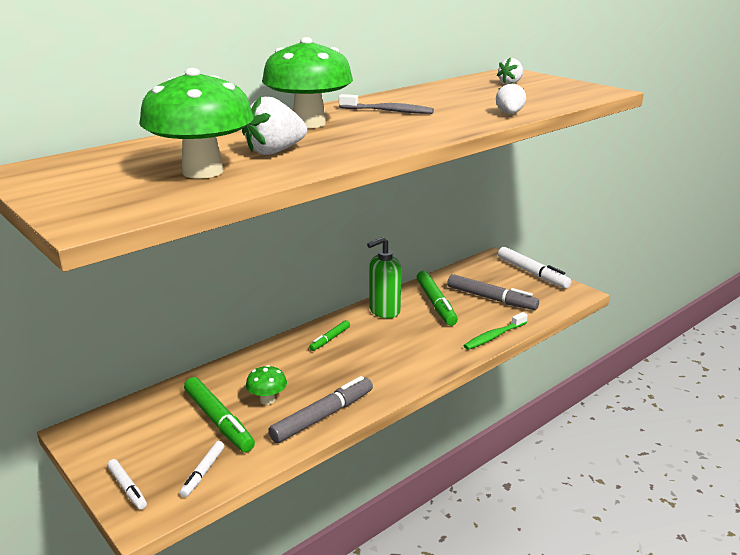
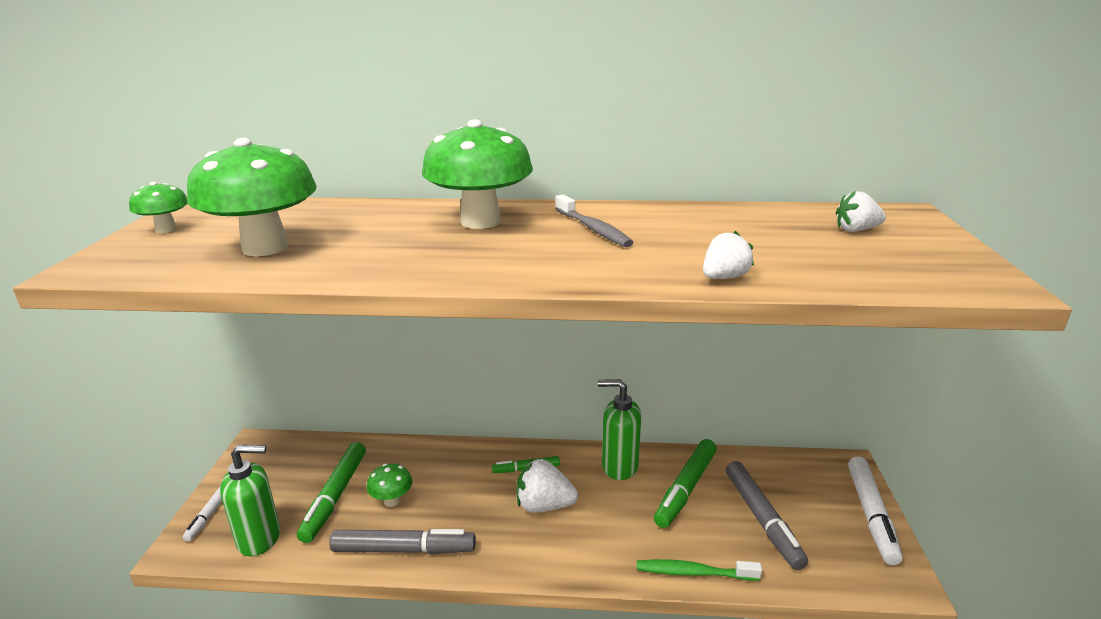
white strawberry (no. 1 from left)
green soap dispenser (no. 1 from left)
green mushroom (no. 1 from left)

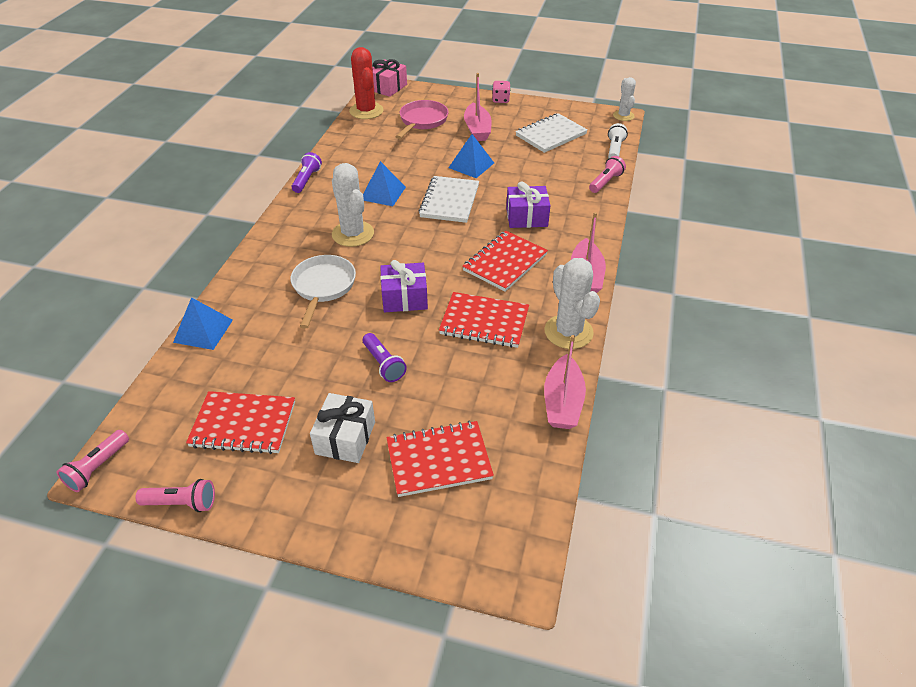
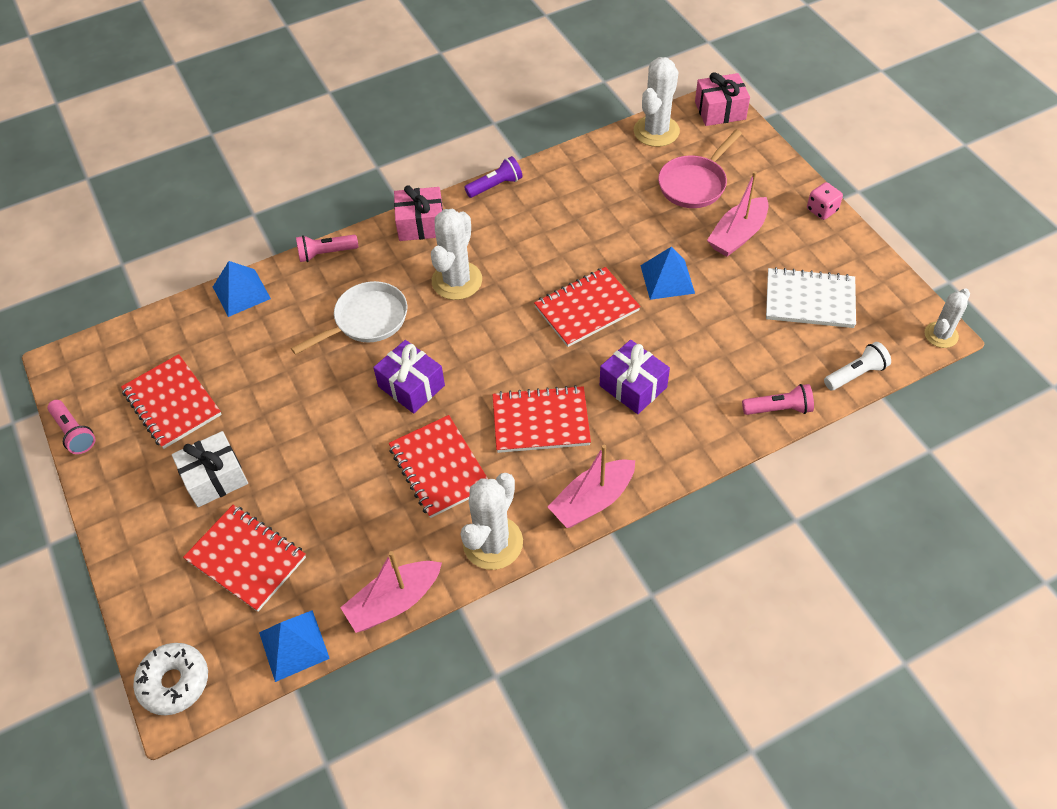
white cactus (no. 3 from left)
pink pan
blue pyramid (no. 2 from left)
red notebook (no. 5 from left)
purple flashlight (no. 2 from left in the first image)
pink flashlight (no. 2 from left)
pink gift (no. 1 from left)
white donut

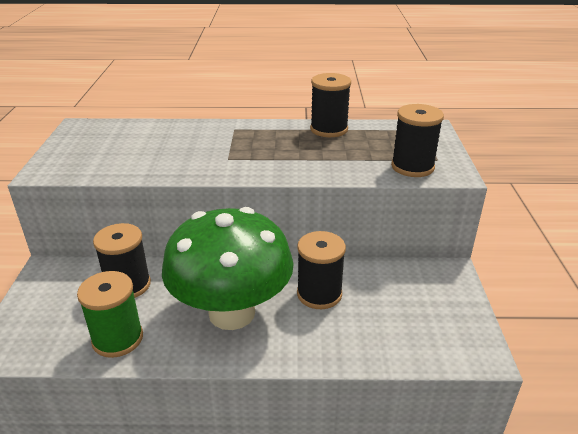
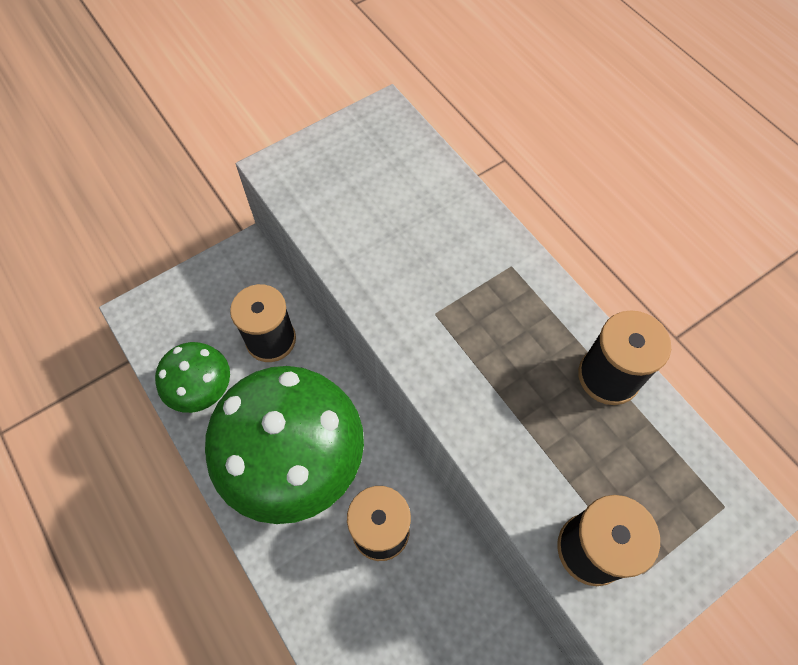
green mushroom (no. 1 from left)

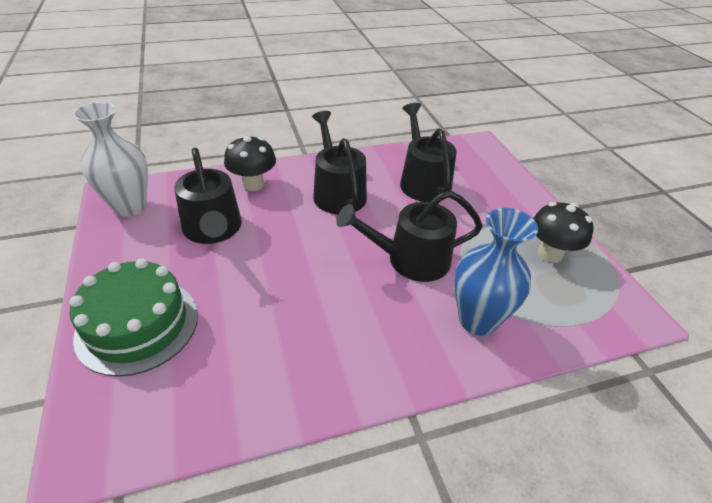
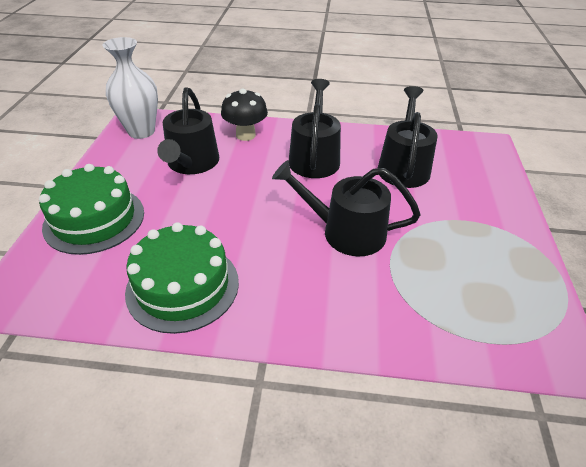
black mushroom (no. 2 from left in the first image)
blue vase
green cake (no. 2 from left)

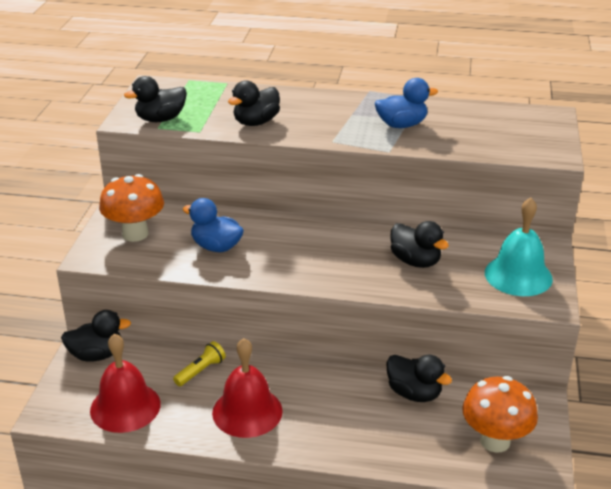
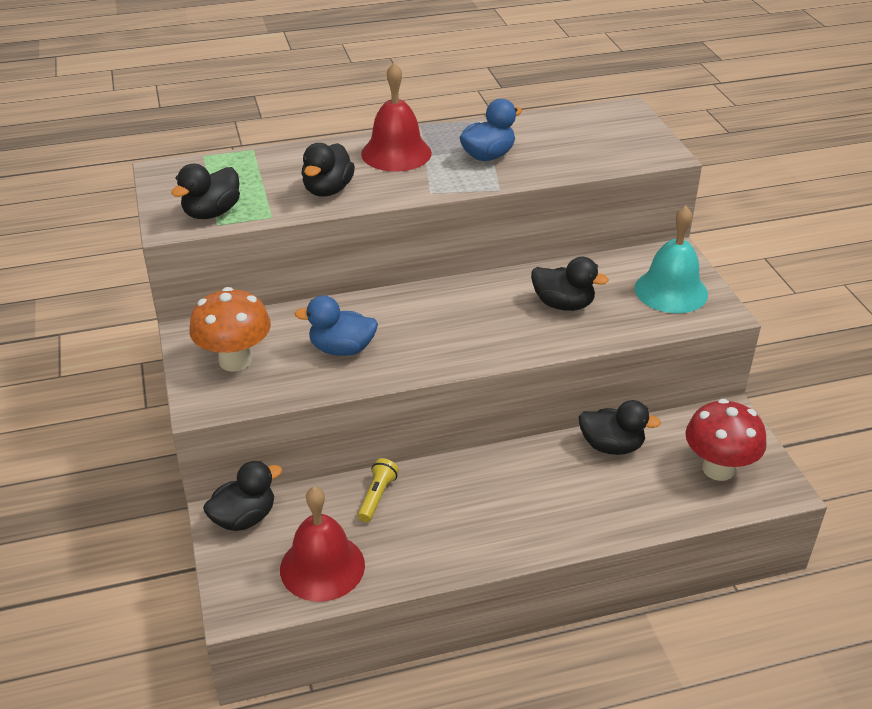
red bell (no. 2 from left)
red mushroom

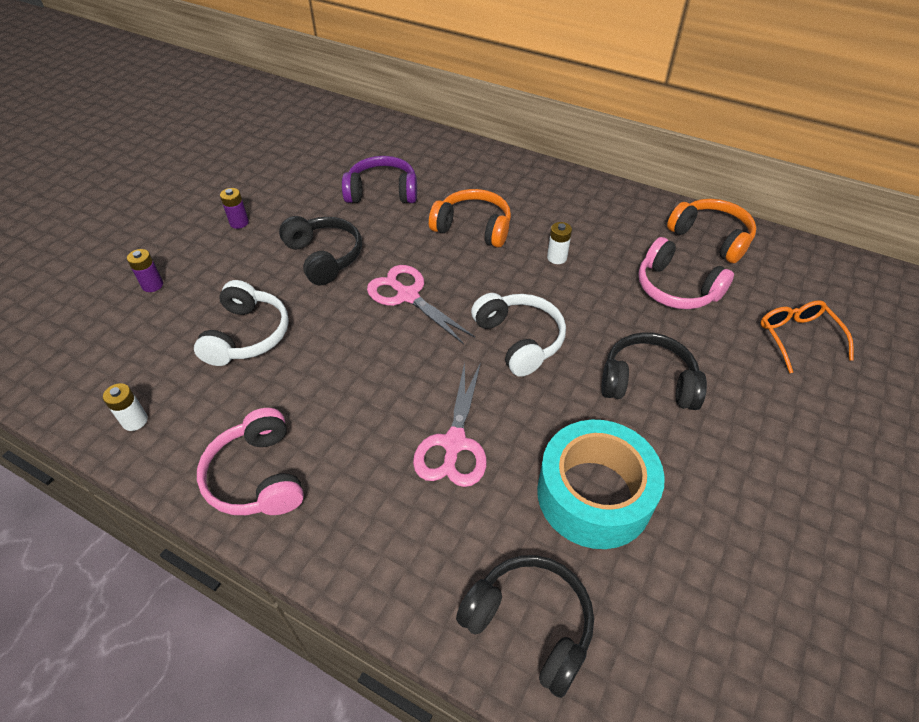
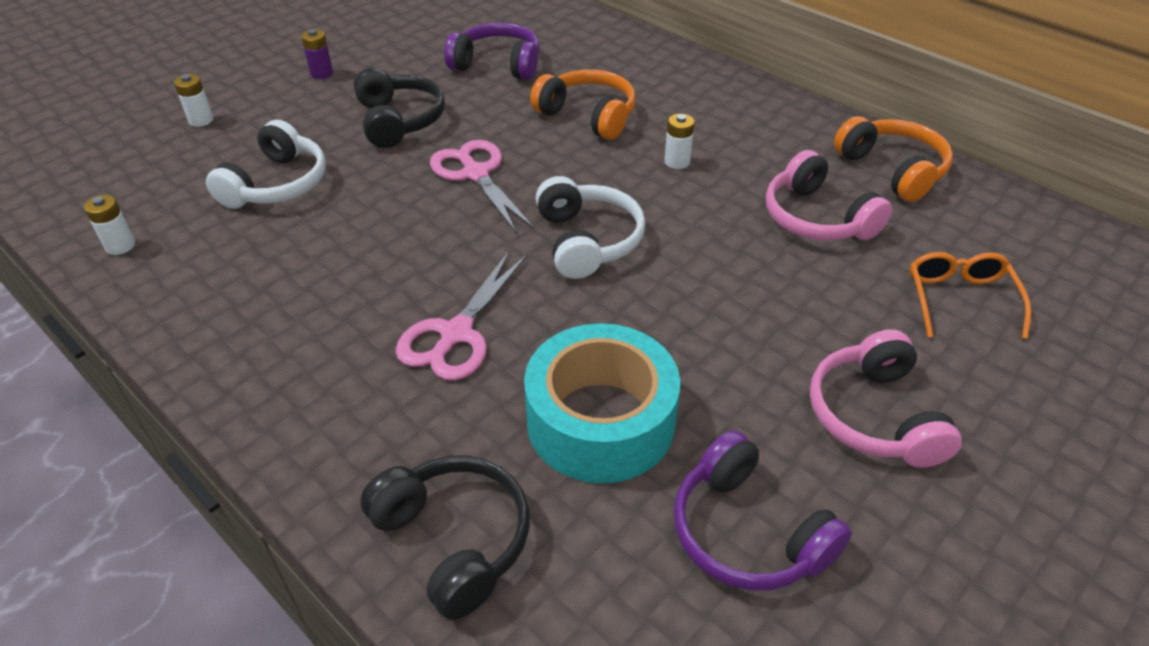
white battery (no. 2 from left)
black headphones (no. 3 from left in the first image)
pink headphones (no. 2 from left)
purple headphones (no. 2 from left)

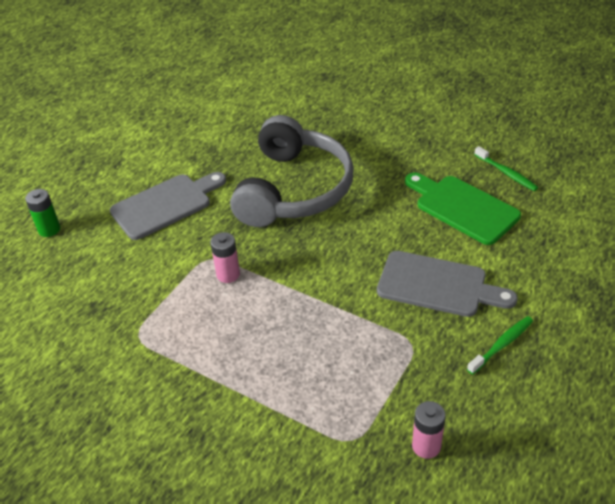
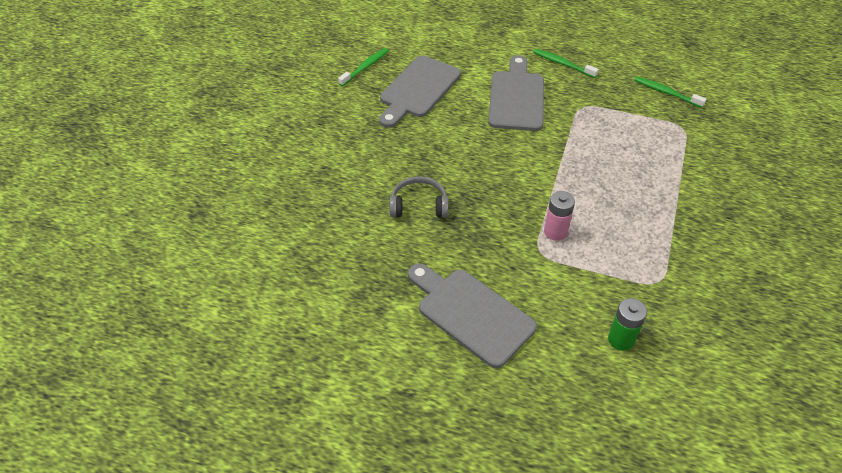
grey headphones
grey cutting board (no. 1 from left)
green battery
green toothbrush (no. 3 from left)

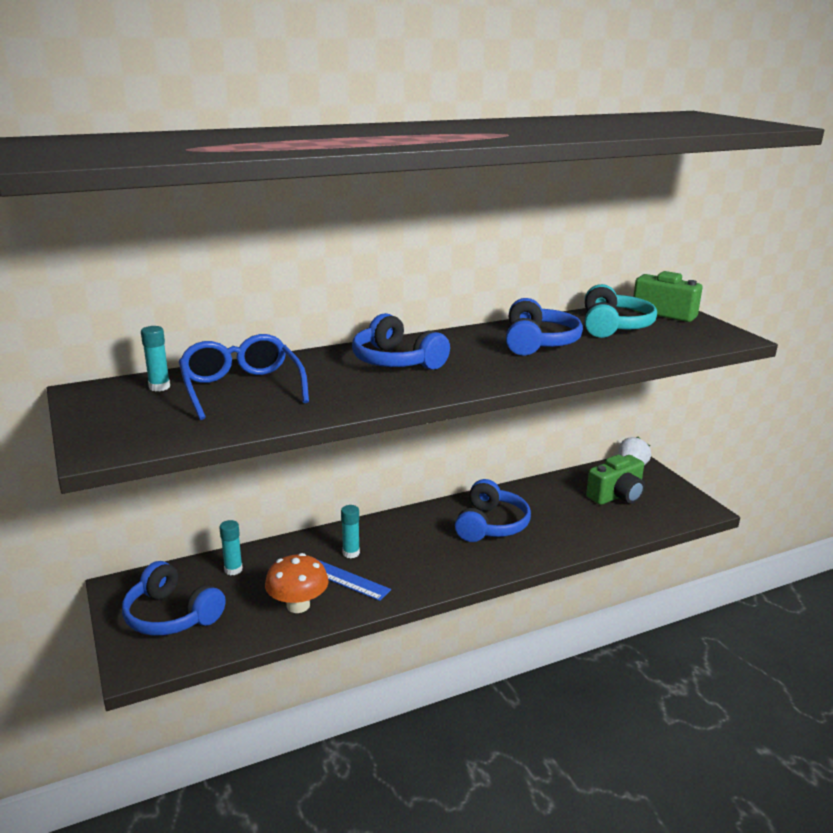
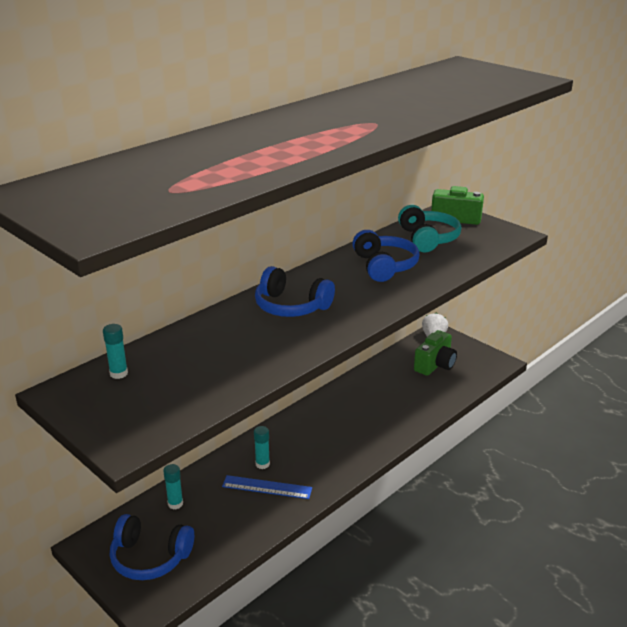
blue glasses
blue headphones (no. 3 from left in the first image)
orange mushroom

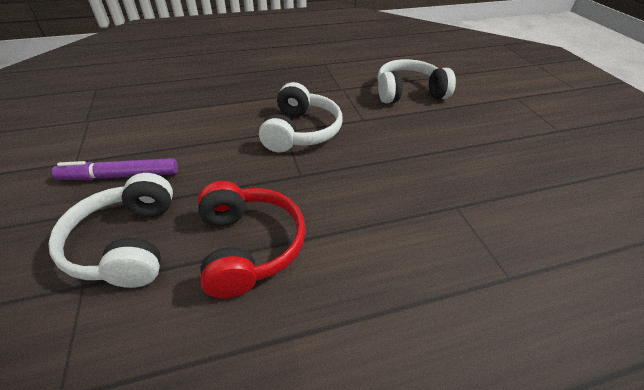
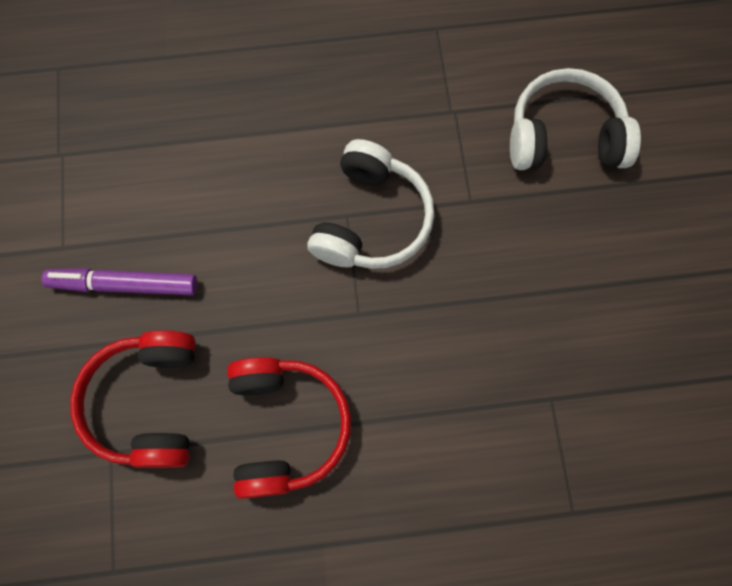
red headphones (no. 1 from left)

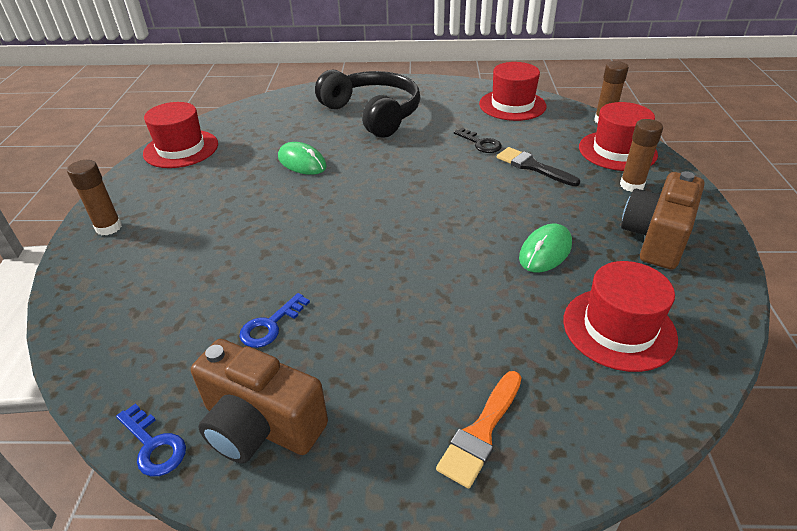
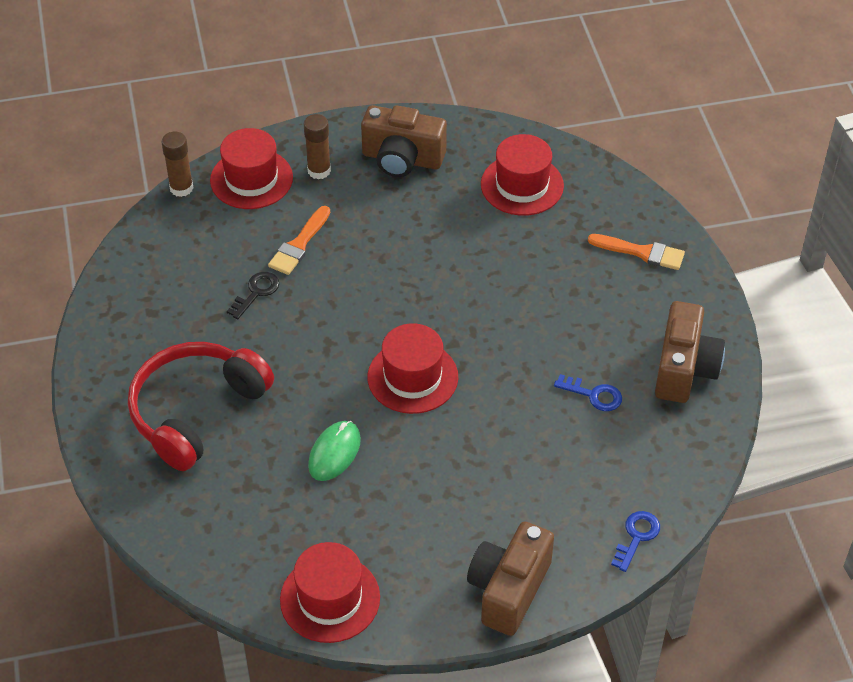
red hat (no. 3 from left)
red headphones
orange brush (no. 1 from left)
brown camera (no. 2 from left)
green mouse (no. 2 from left in the first image)
blue key (no. 2 from left)

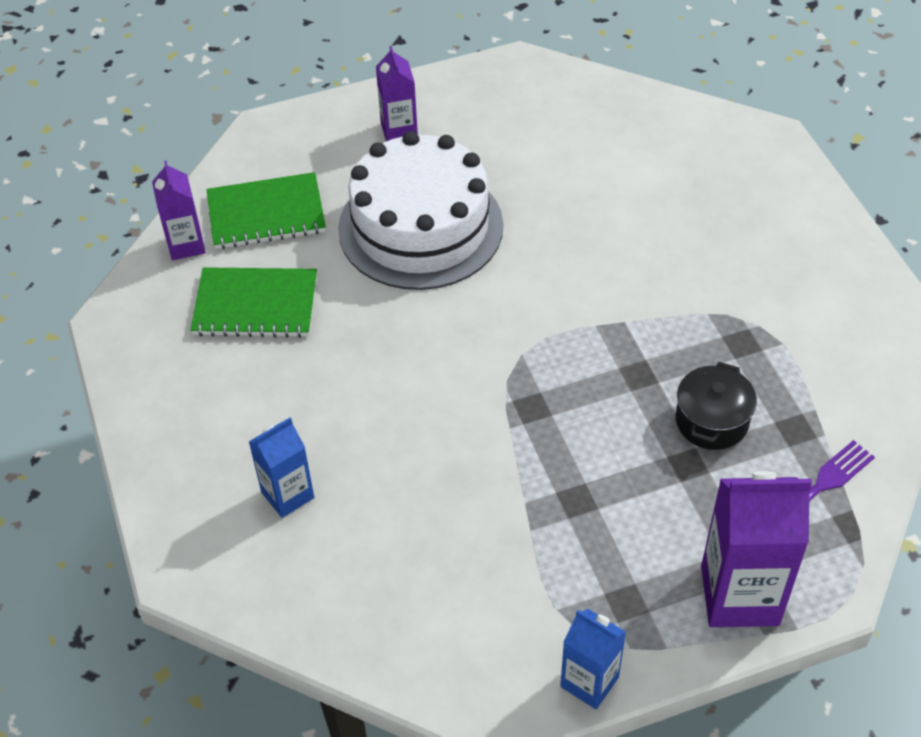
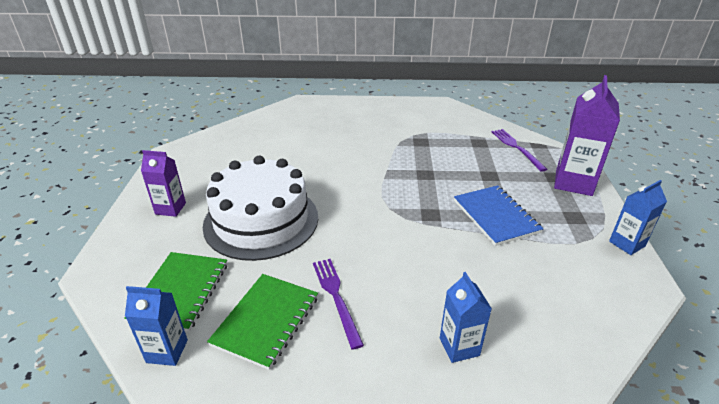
blue carton (no. 1 from left)
black pot
blue notebook
purple fork (no. 1 from left)

